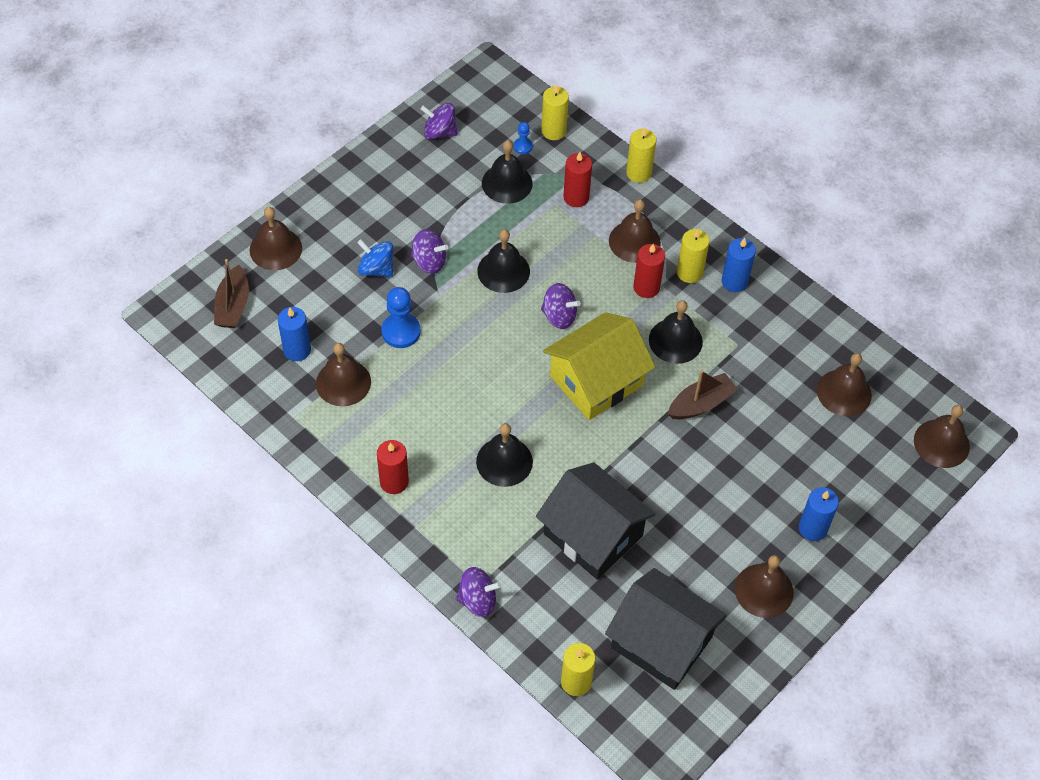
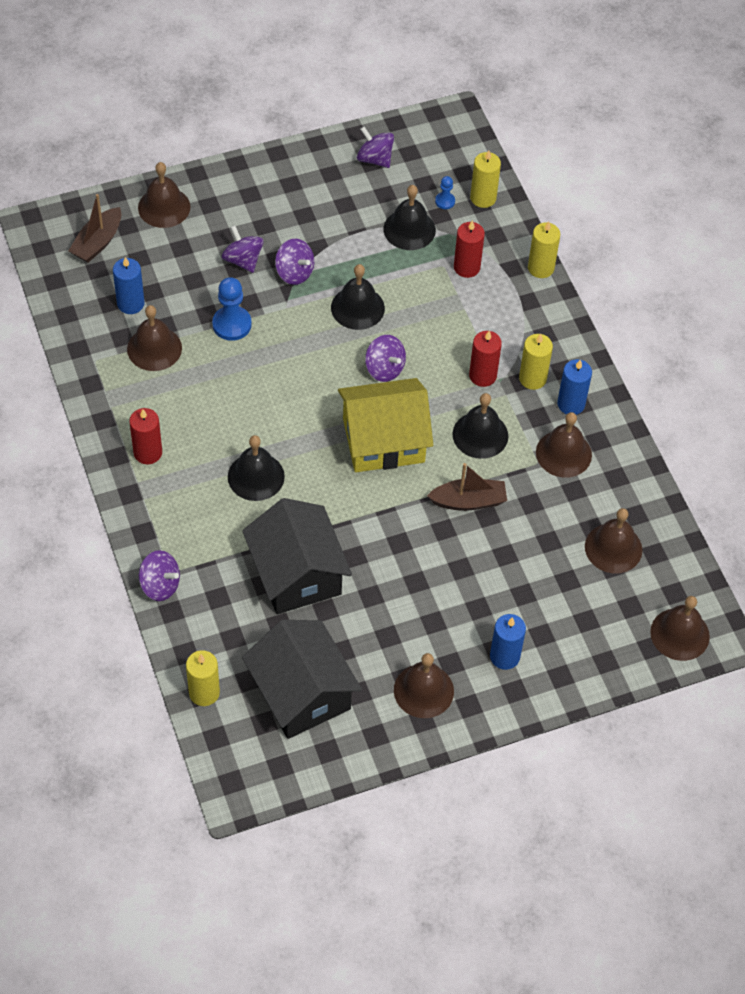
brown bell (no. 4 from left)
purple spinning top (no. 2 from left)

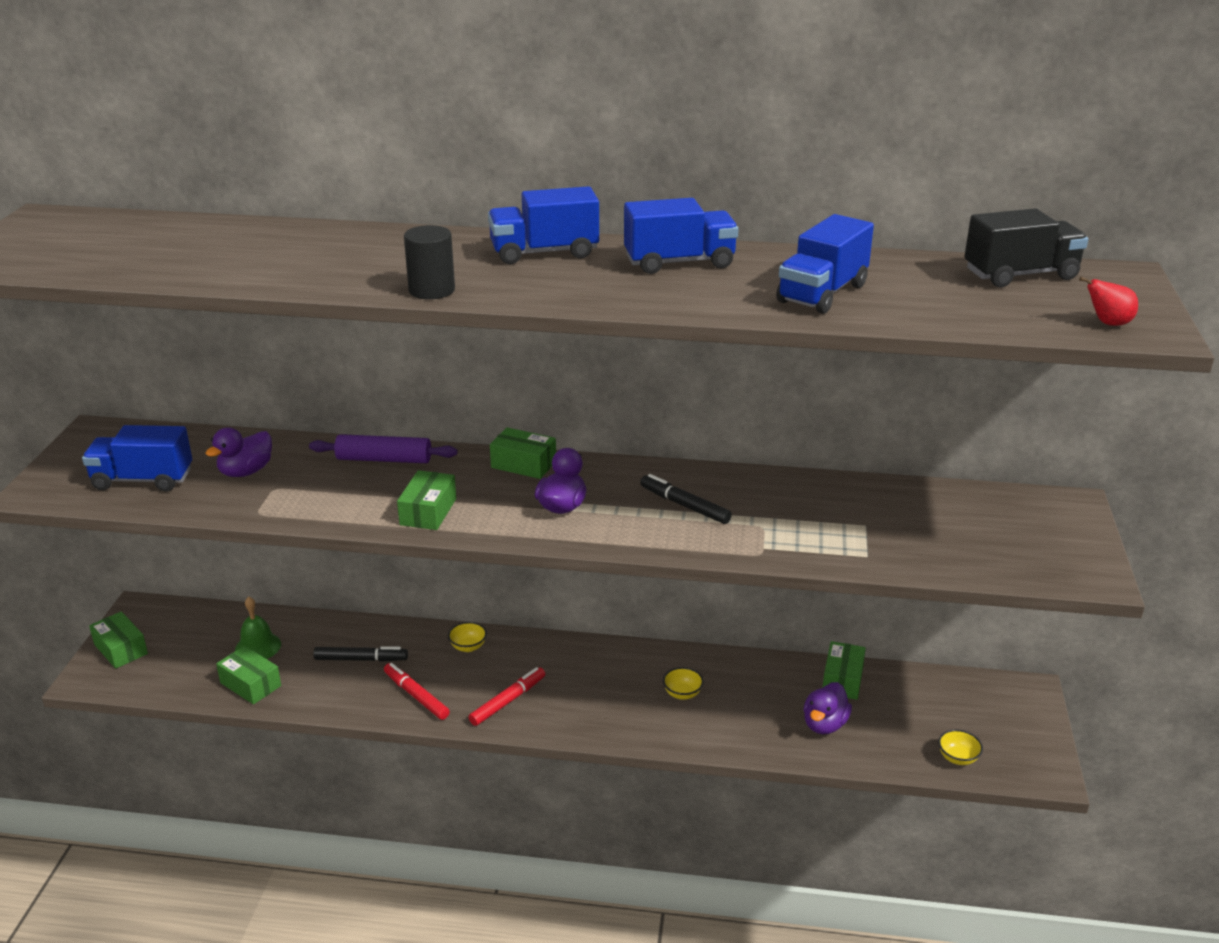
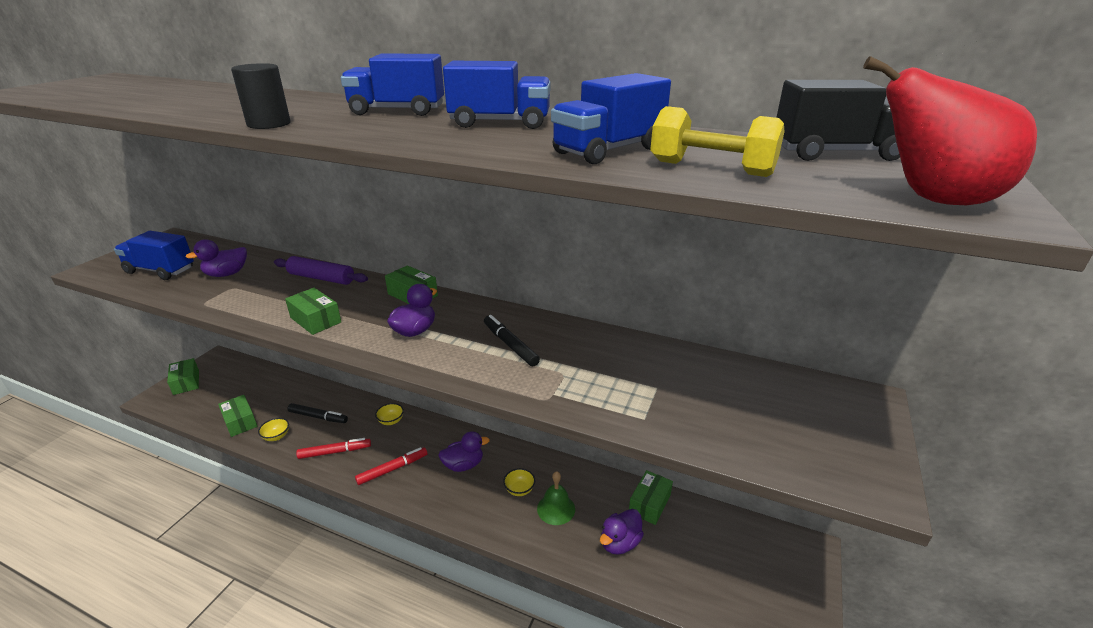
red pear
green box (no. 3 from left)
green bell
red marker (no. 1 from left)
yellow bowl (no. 1 from left)
yellow dumbbell
purple duck (no. 3 from left)

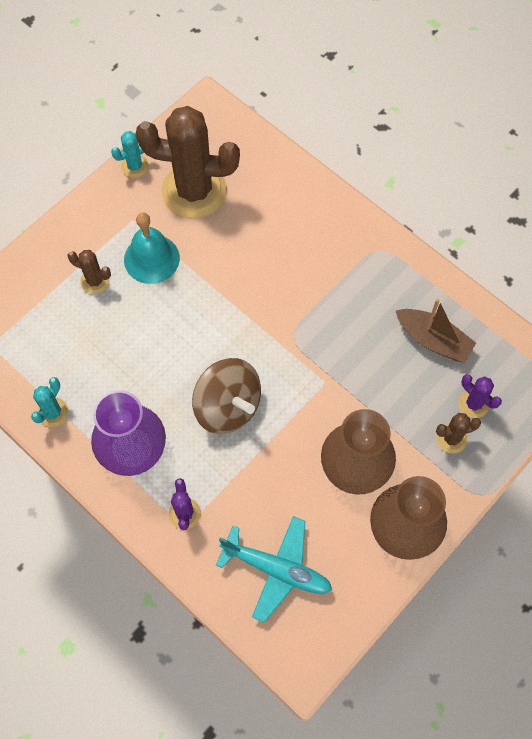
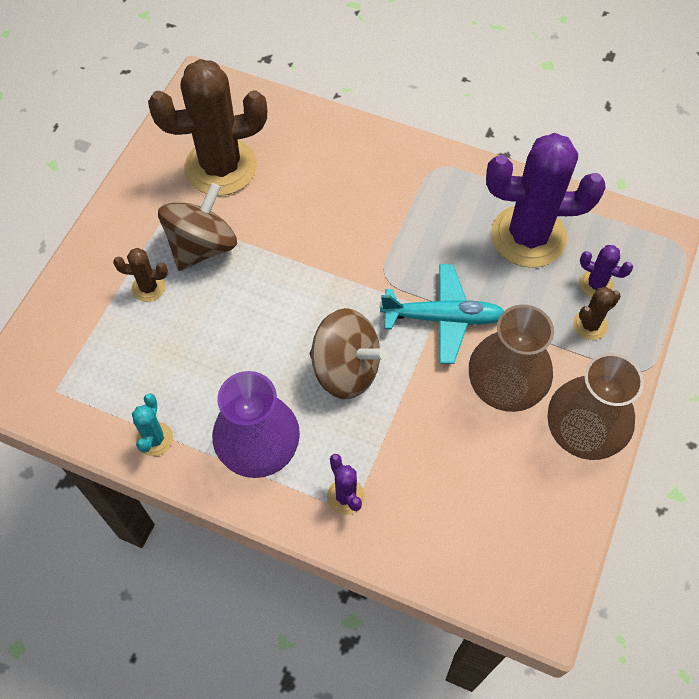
turquoise cactus (no. 2 from left in the first image)
brown spinning top (no. 1 from left)
purple cactus (no. 2 from left)
turquoise plane

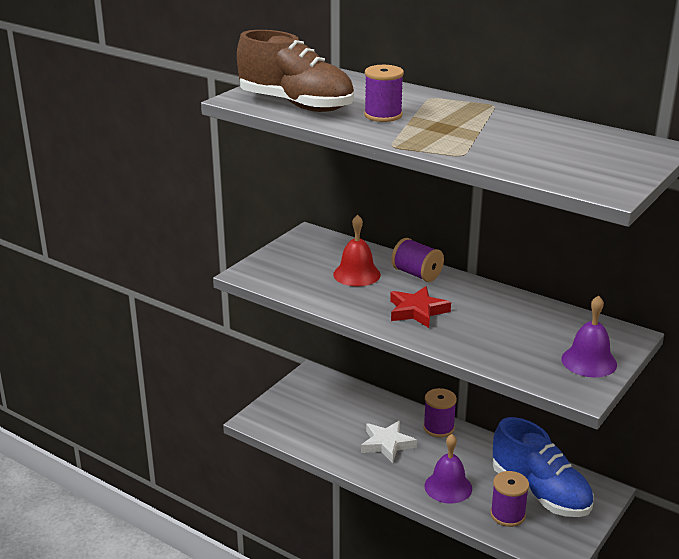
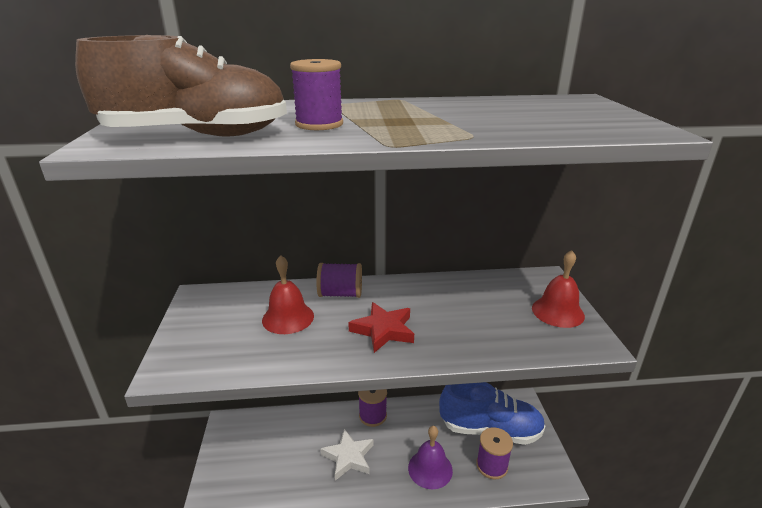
red bell (no. 2 from left)

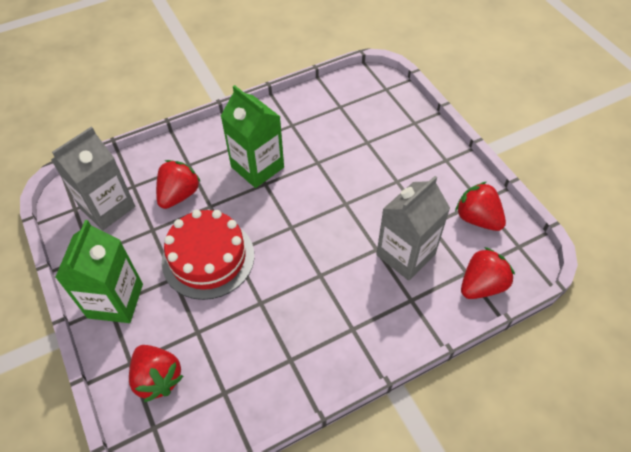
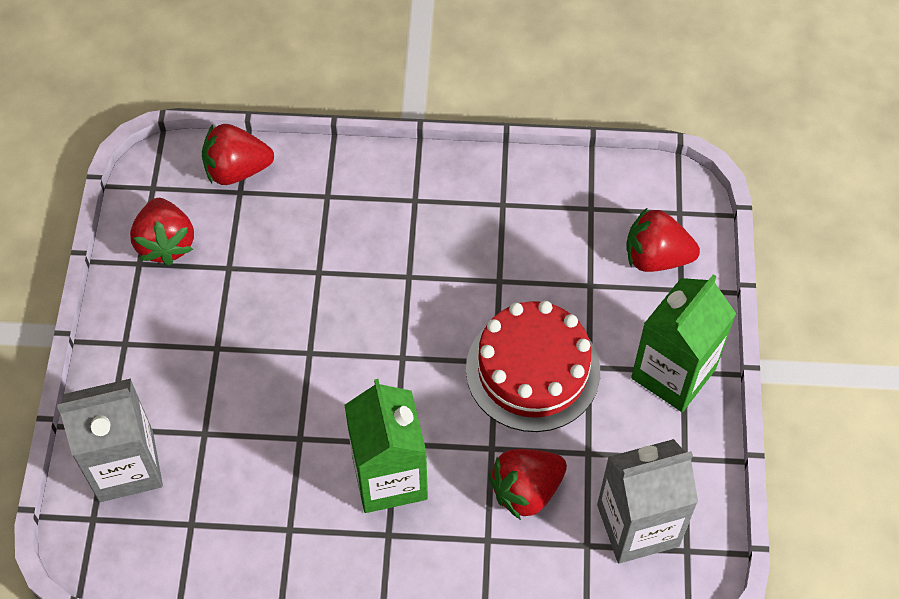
grey carton (no. 1 from left)
red strawberry (no. 4 from left)

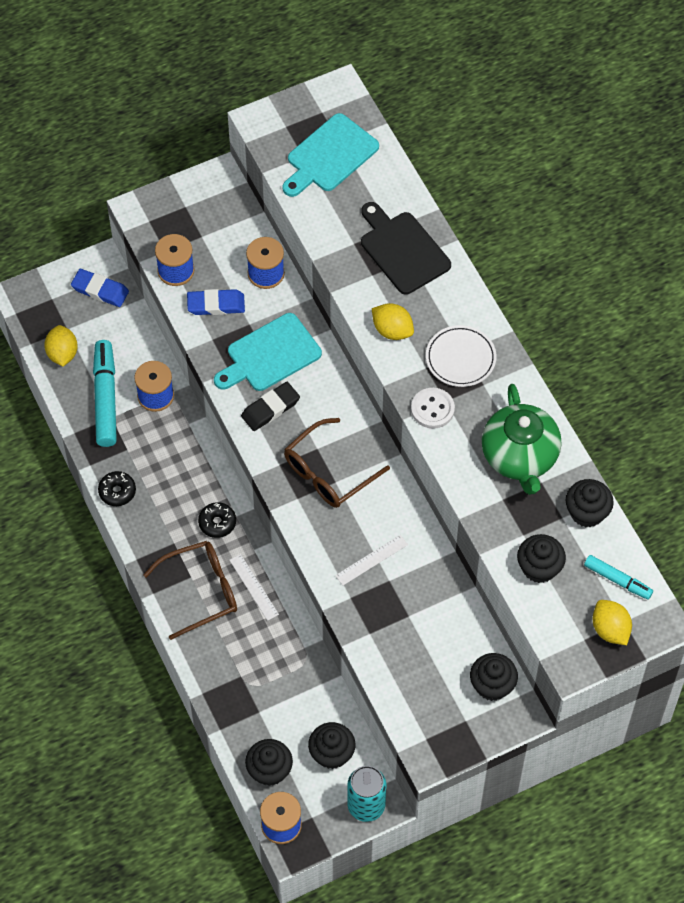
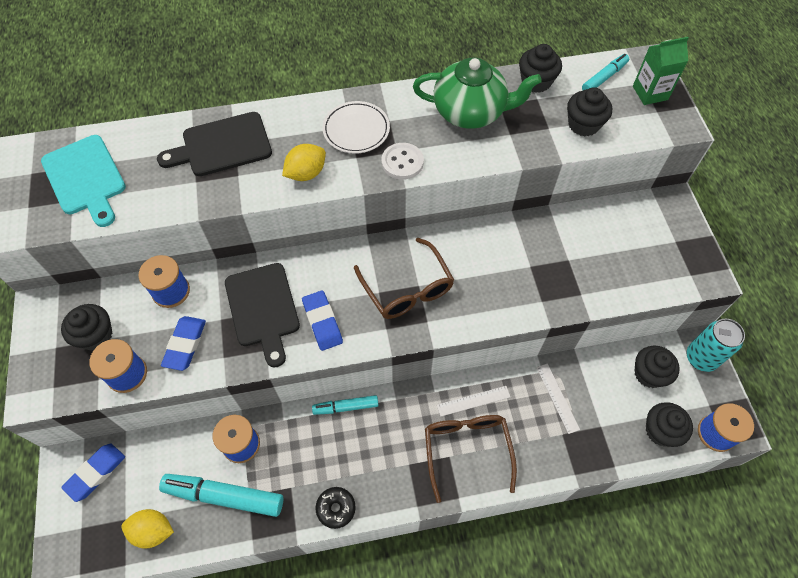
black cutting board (no. 2 from left)
blue eraser (no. 3 from left)
black donut (no. 2 from left in the first image)
white ruler (no. 2 from left)
green carton
black cupcake (no. 1 from left)
turquoise marker (no. 2 from left)

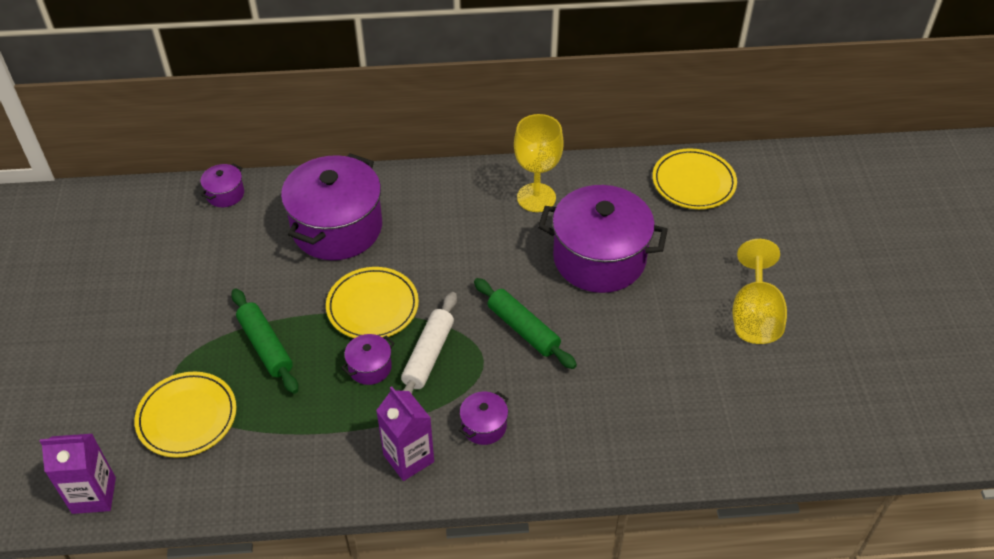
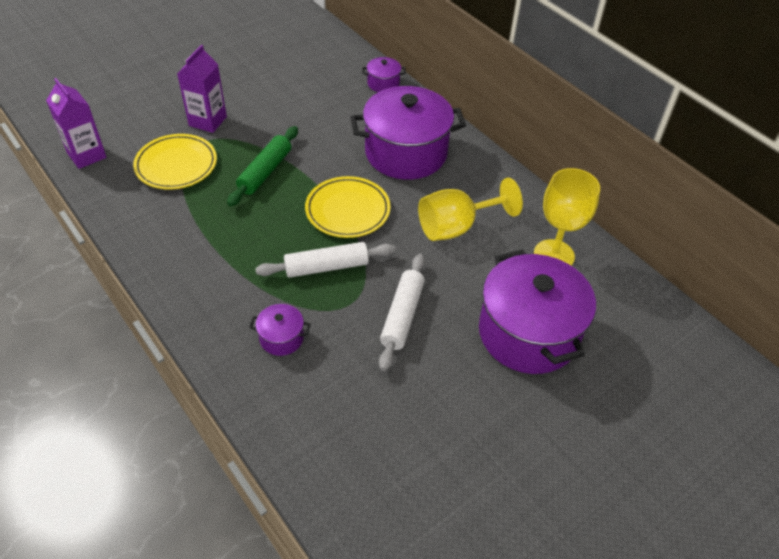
yellow plate (no. 3 from left in the first image)
yellow goblet (no. 1 from left)
white rolling pin (no. 2 from left)
purple pot (no. 3 from left in the first image)
purple carton (no. 2 from left)

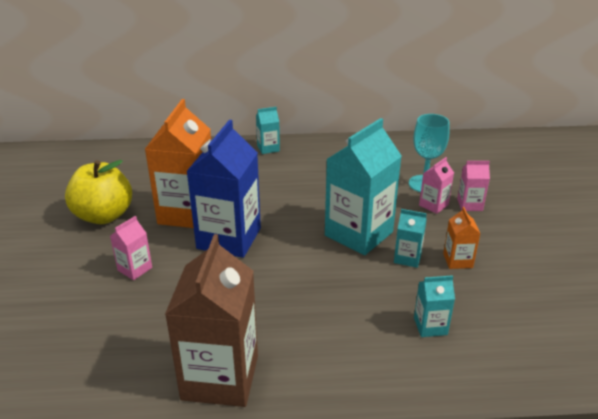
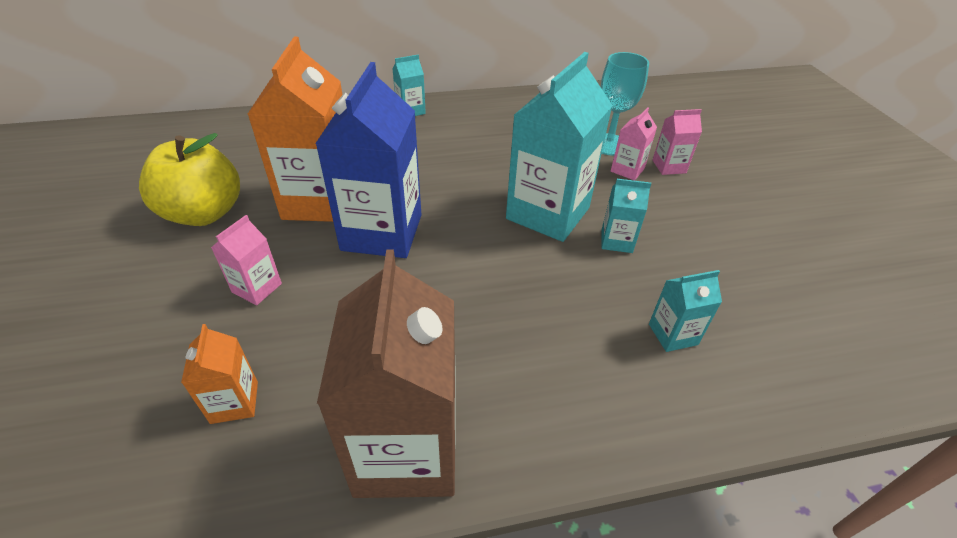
orange carton (no. 1 from left)

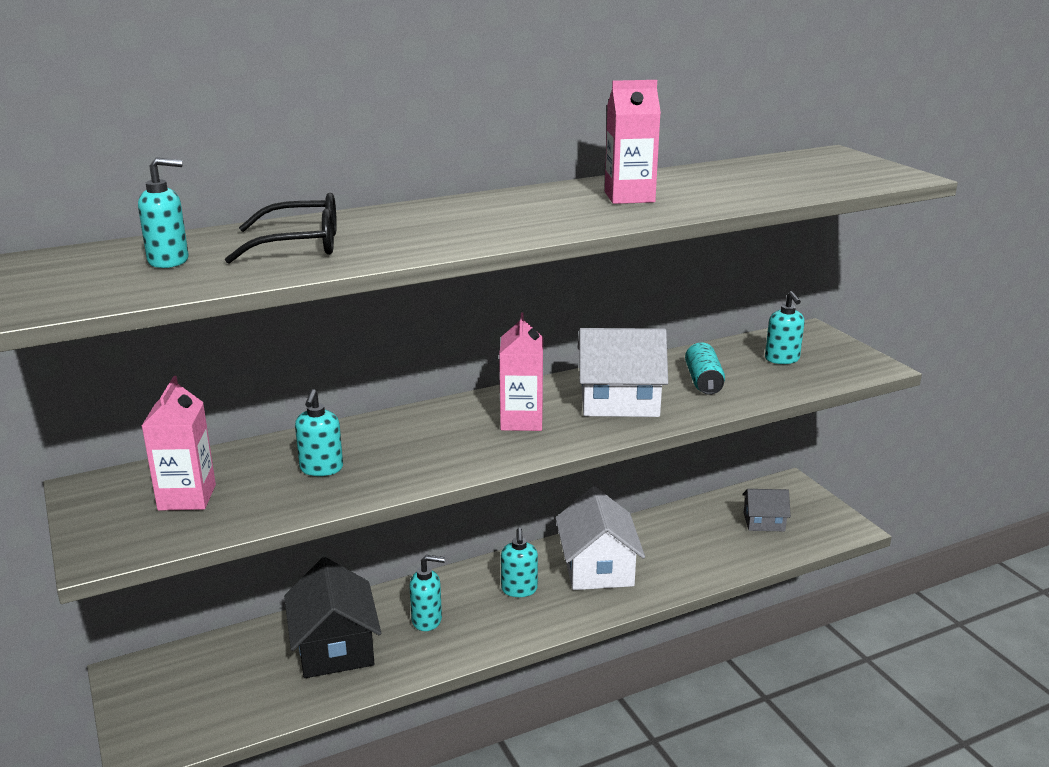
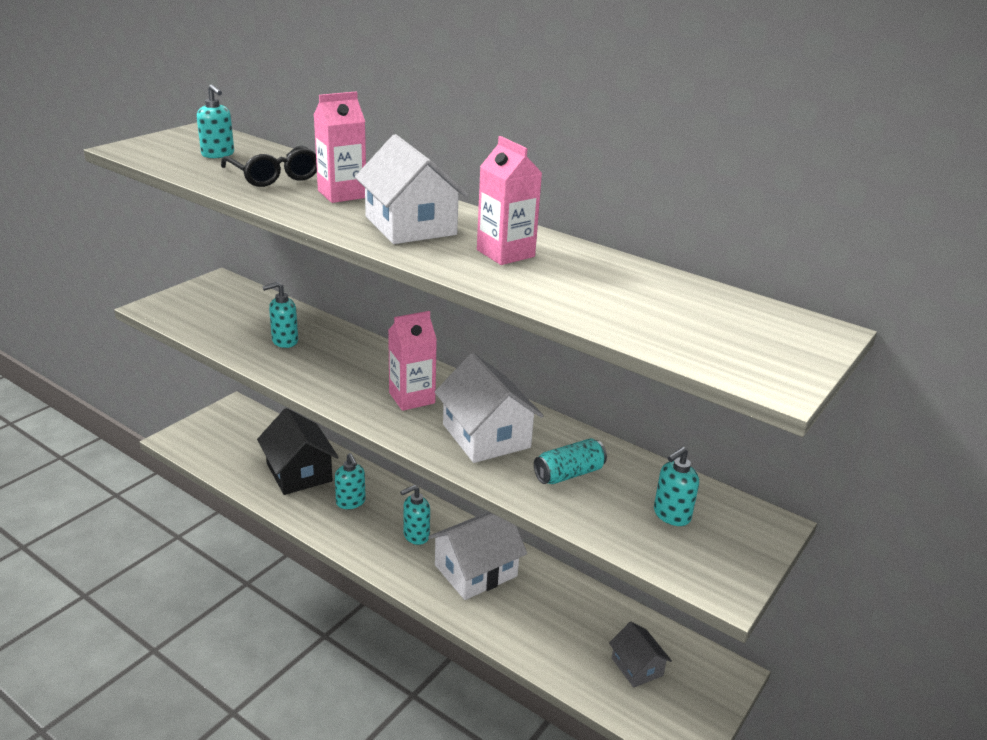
pink carton (no. 1 from left)
black house
white house (no. 1 from left)

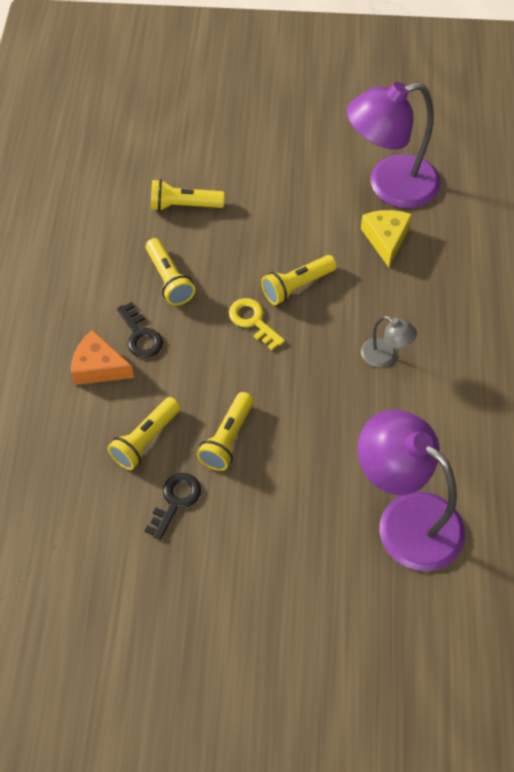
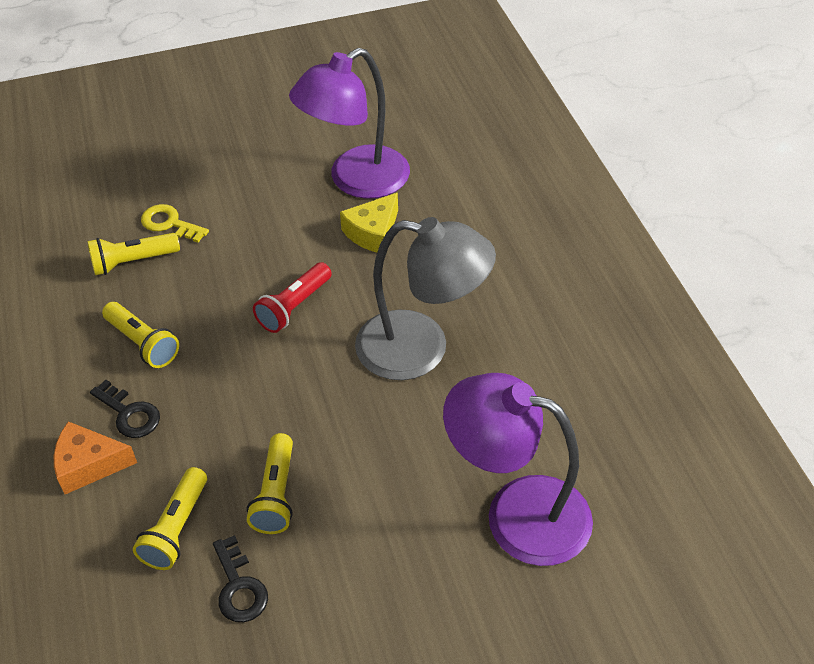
yellow cheese
red flashlight
yellow key
grey lamp
black key (no. 2 from left)

